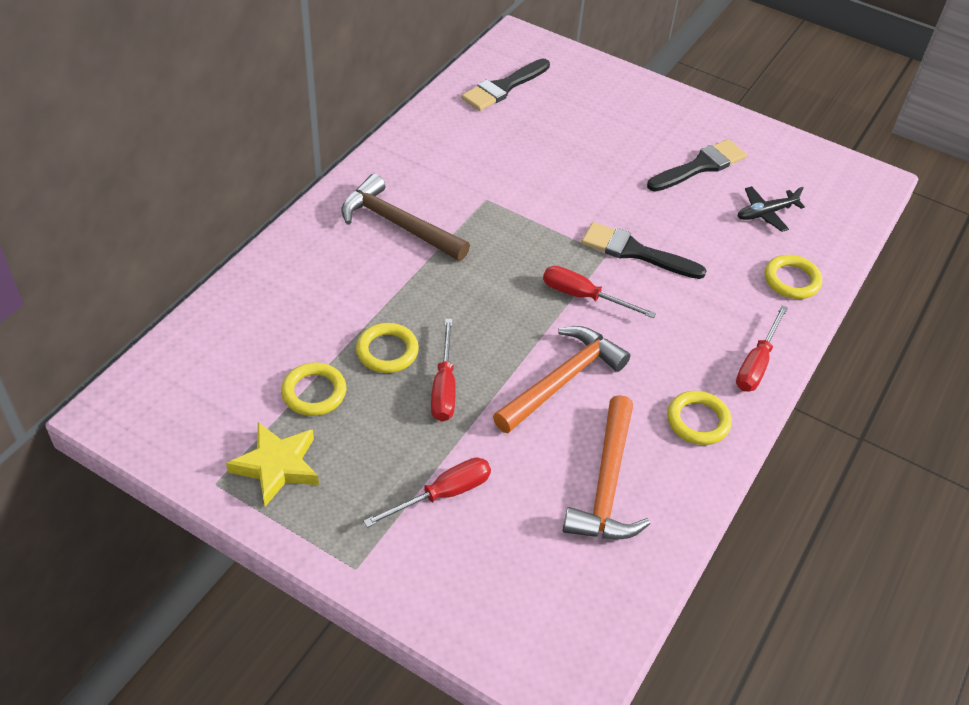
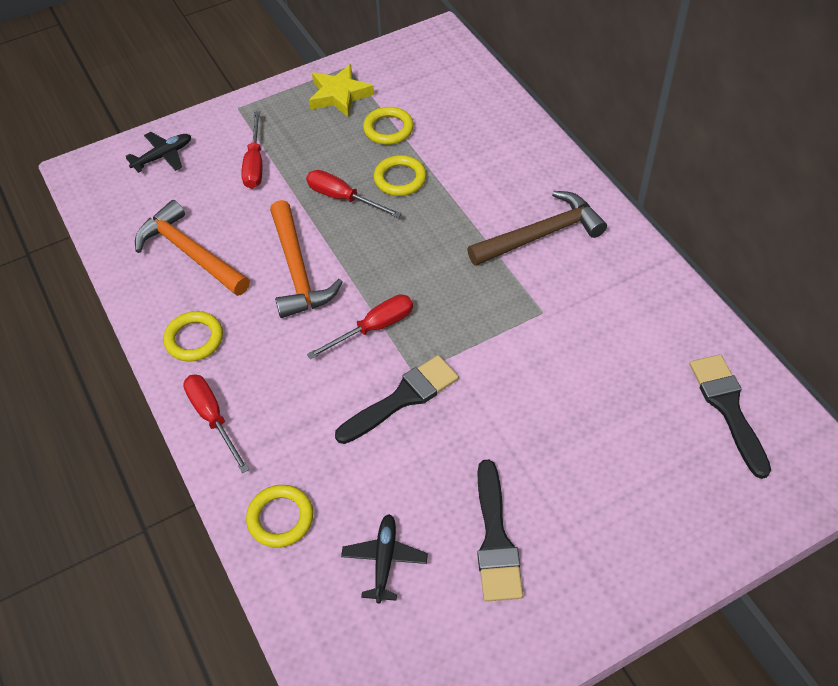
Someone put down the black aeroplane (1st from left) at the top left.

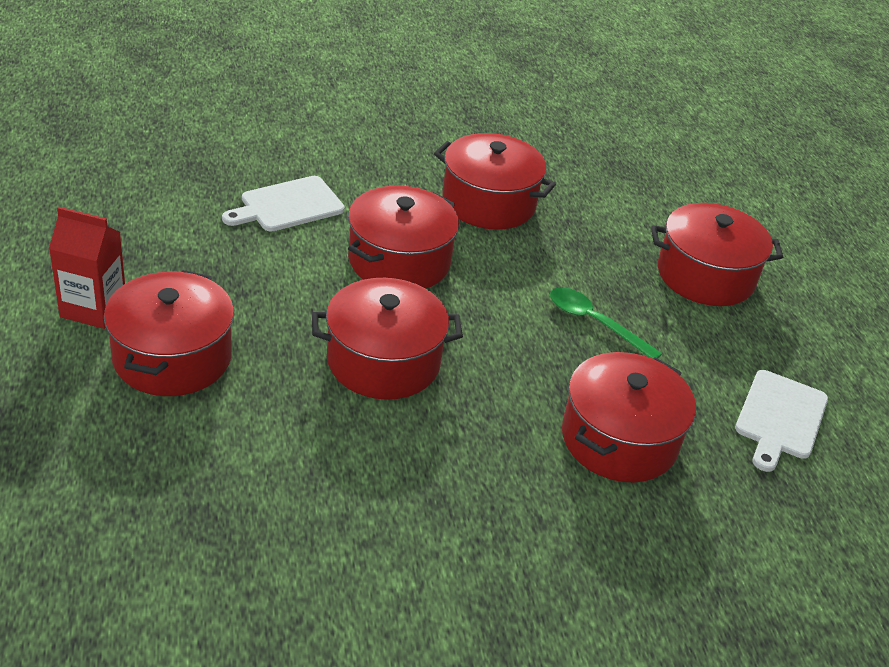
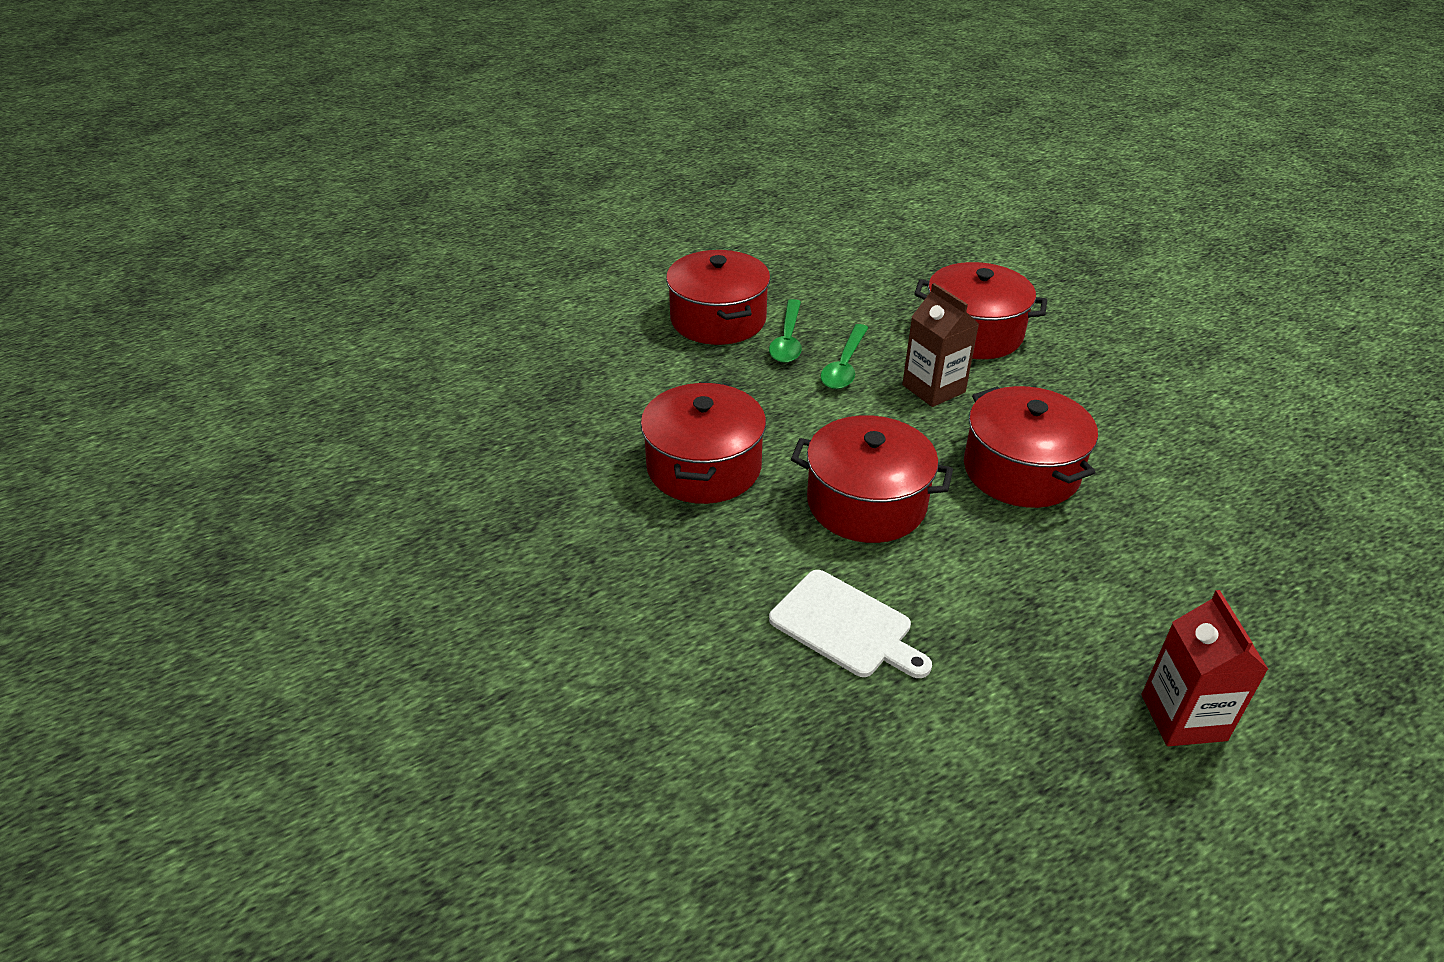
Someone took away the crimson cooking pot (1st from left) at the middle left.
Someone took away the pure white chopping board (2nd from left) at the middle right.
Someone put down the brown milk carton at the centre.
Someone put down the leaf-green teaspoon (1st from left) at the centre.

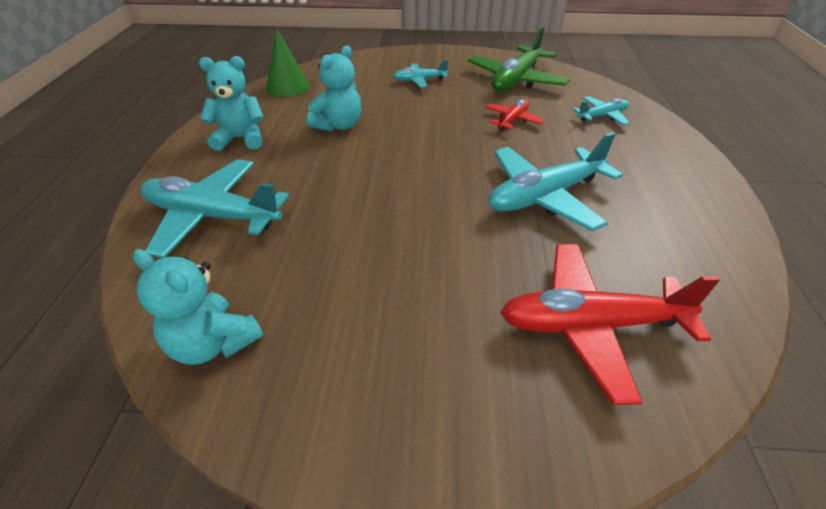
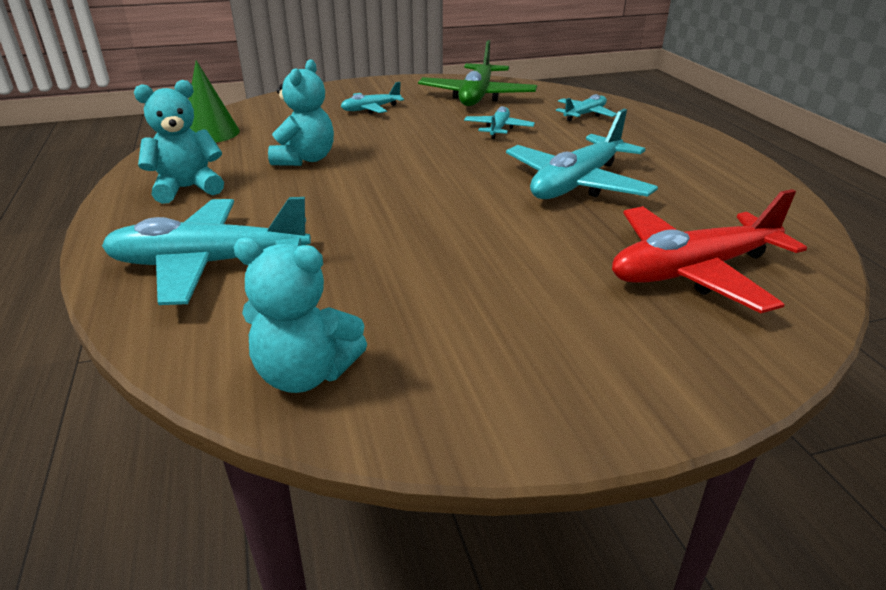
Someone repainted the crimson aeroplane (1st from left) at the top centre, which became the turquoise aeroplane (3rd from left) at the top centre.

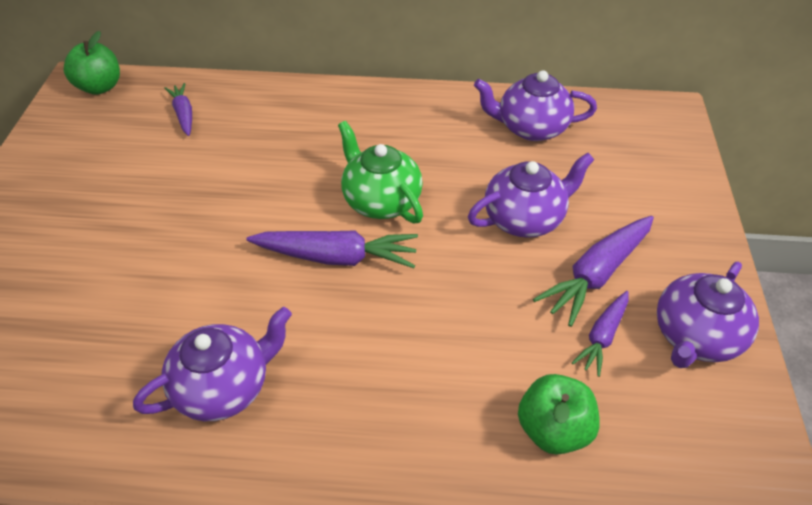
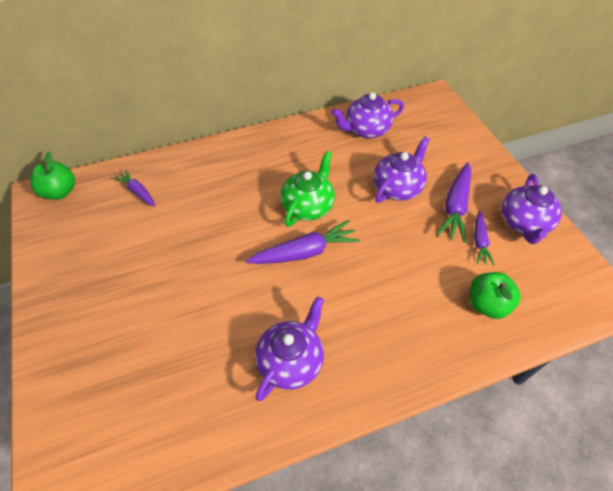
Someone rotated the leaf-green china teapot at the centre by 90 degrees clockwise.

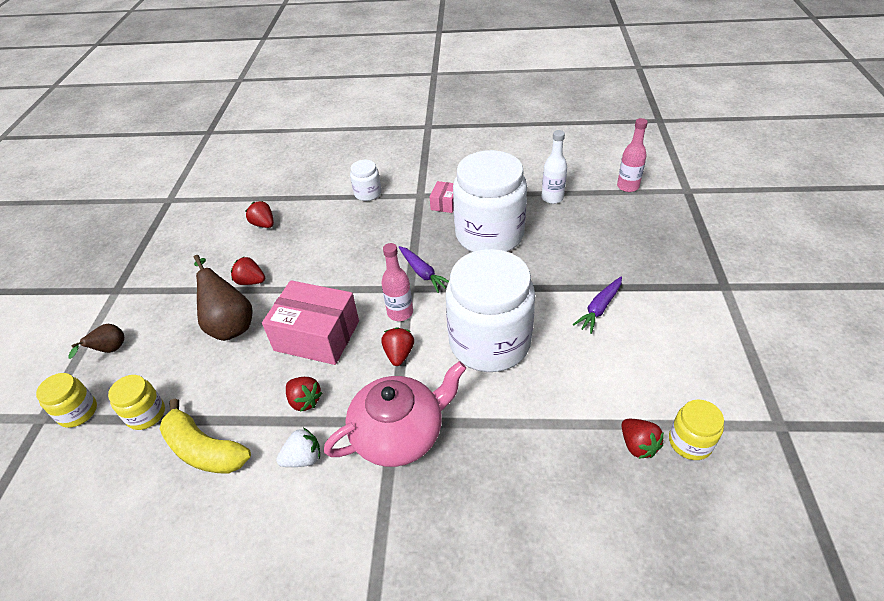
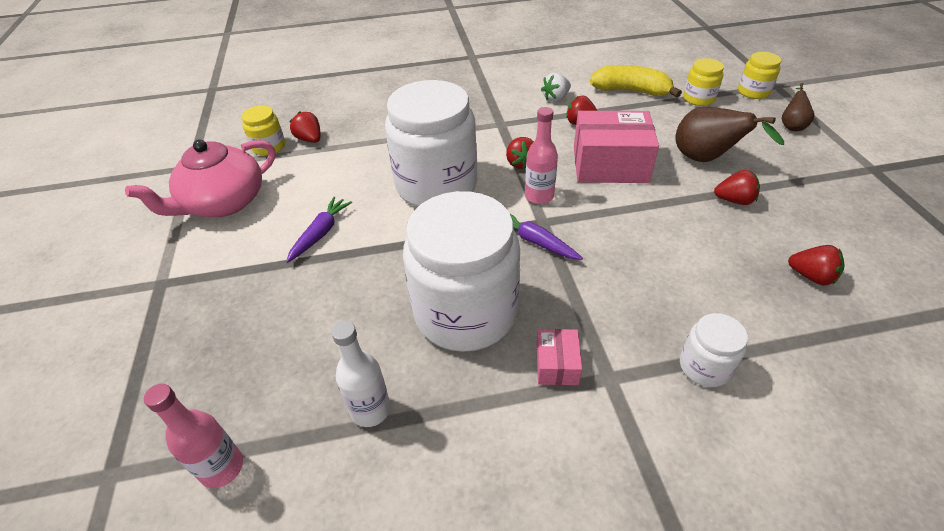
Someone carried the rosy china teapot from the bottom centre to the middle left.

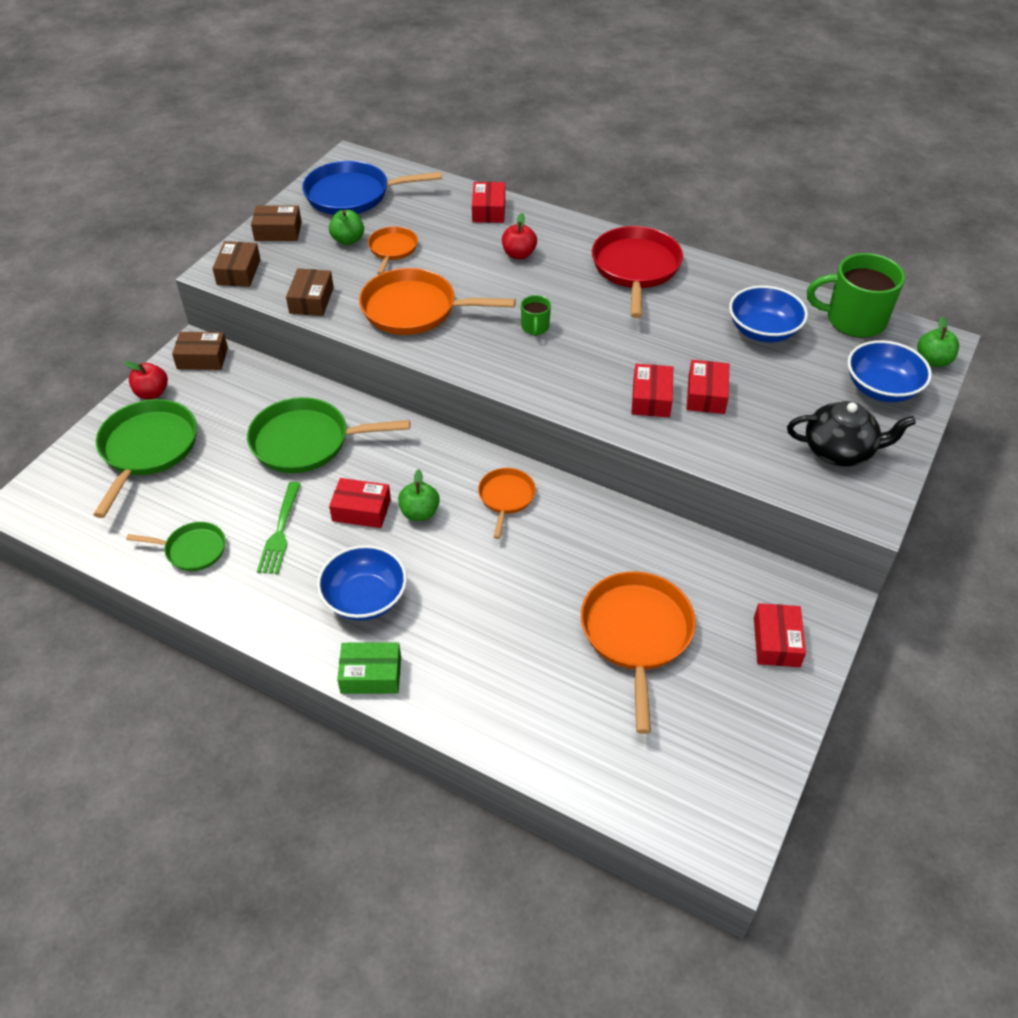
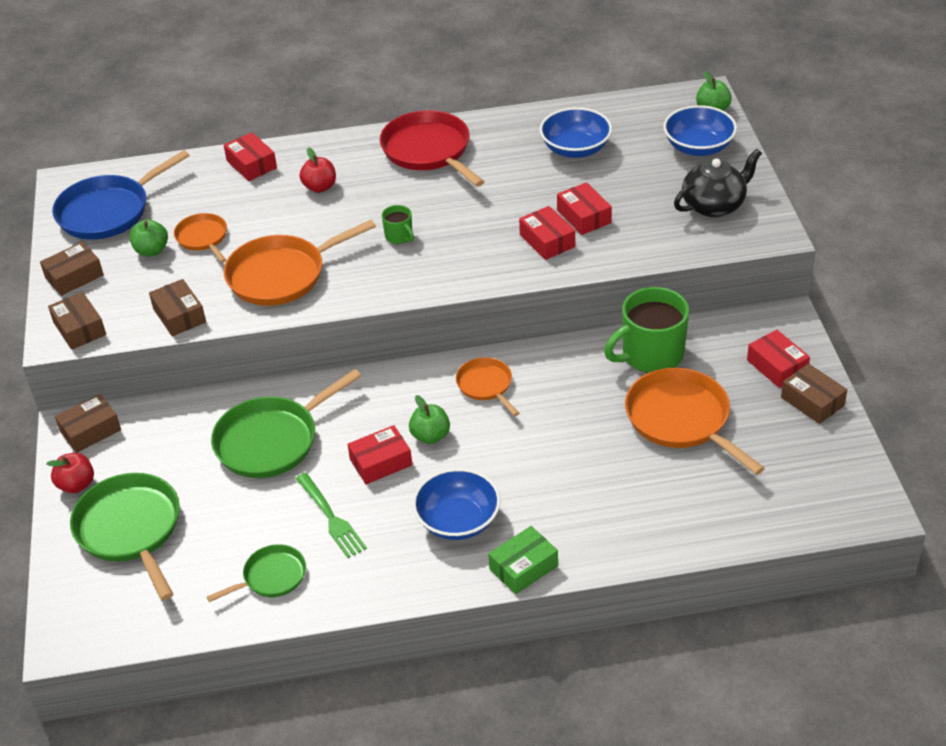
Someone carried the leaf-green coffee mug (2nd from left) from the top right to the middle right.
Someone put down the brown package (5th from left) at the middle right.

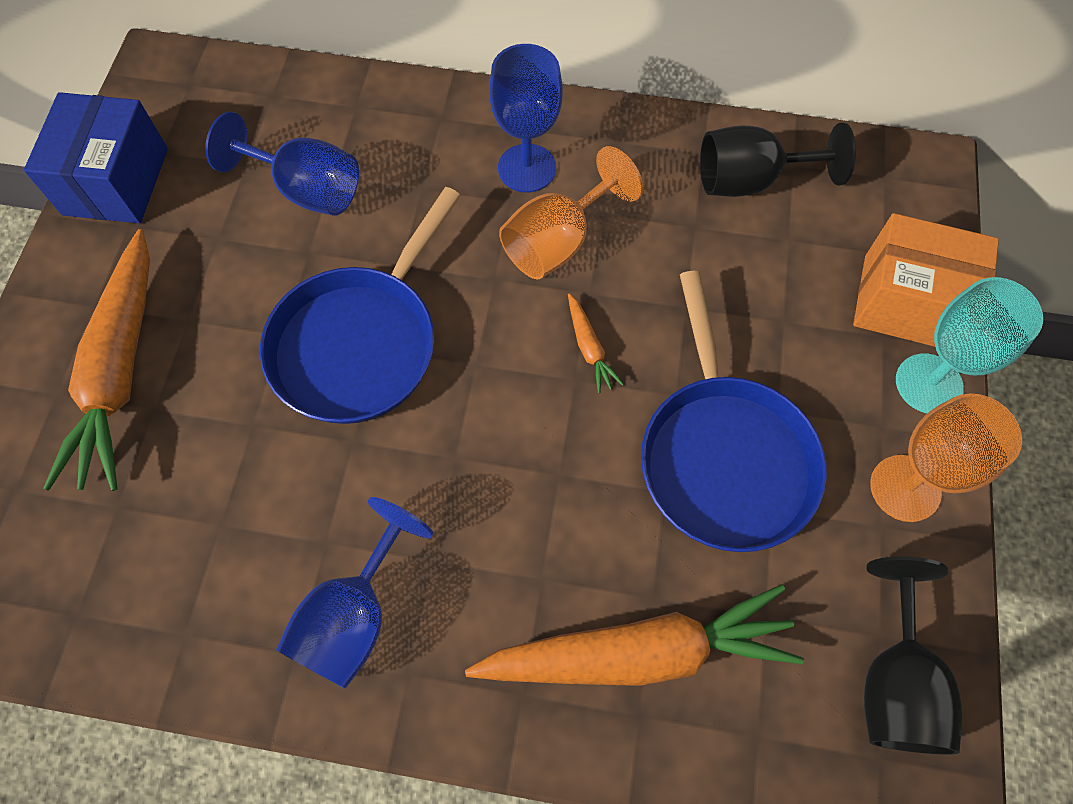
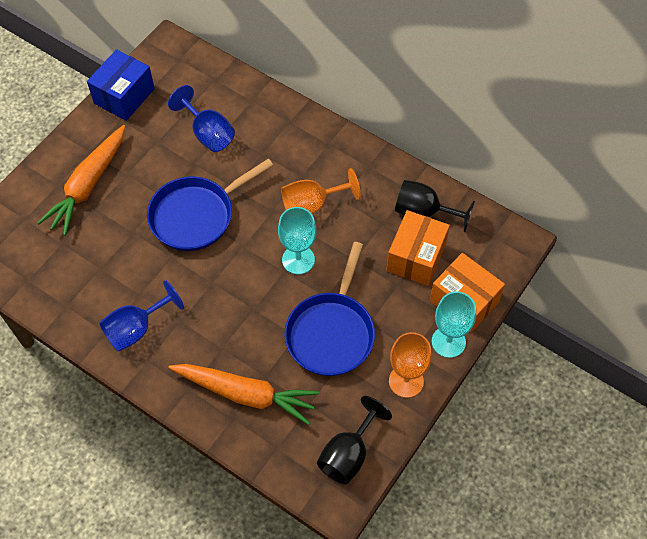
Someone took away the cobalt wine glass (3rd from left) at the top centre.
Someone swapped the bright orange toy carrot (2nd from left) at the centre for the turquoise wine glass (1st from left) at the centre.
Someone put down the bright orange package (1st from left) at the centre.

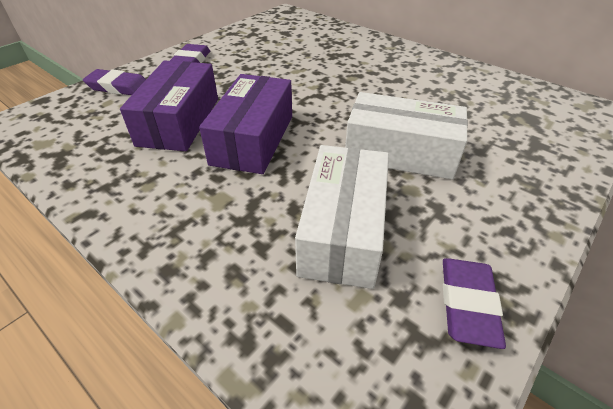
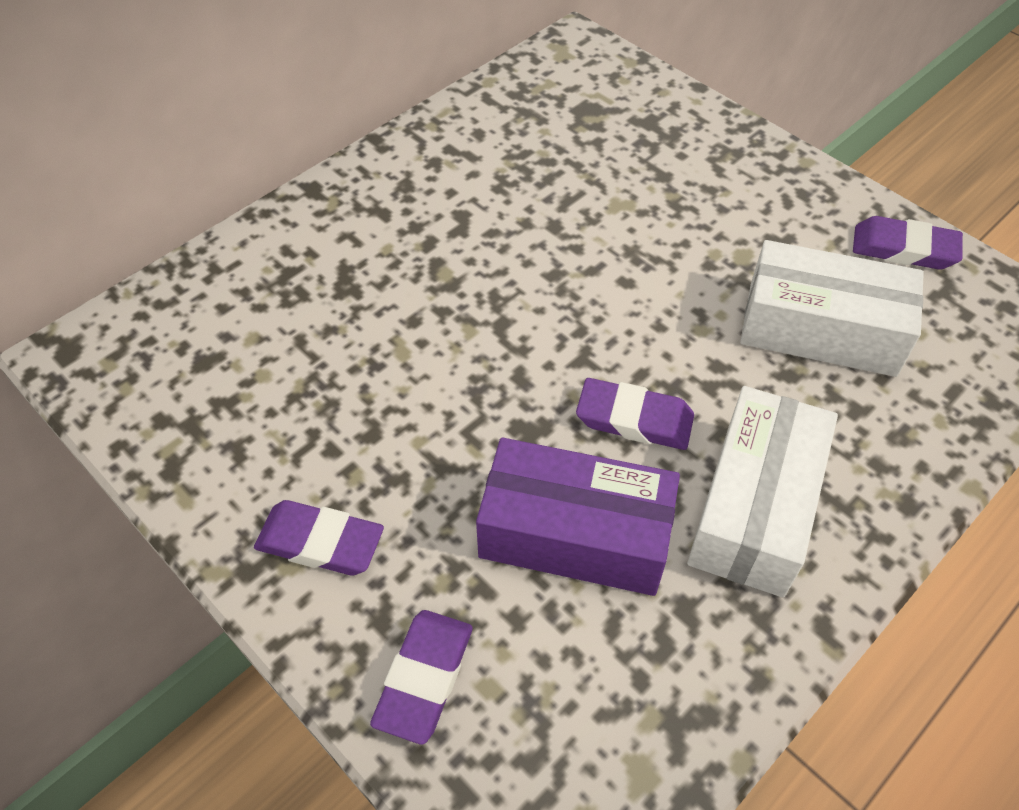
Someone swapped the violet package (2nd from left) at the top centre for the violet eraser (3rd from left) at the centre.
Someone carried the pure white package (2nd from left in the first image) from the top centre to the middle right.

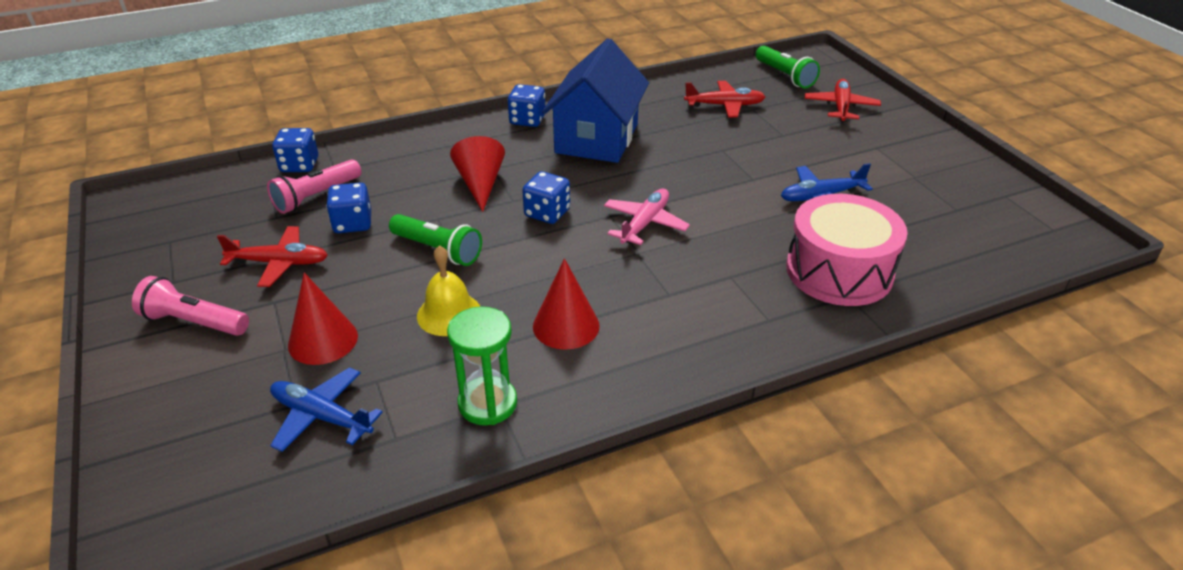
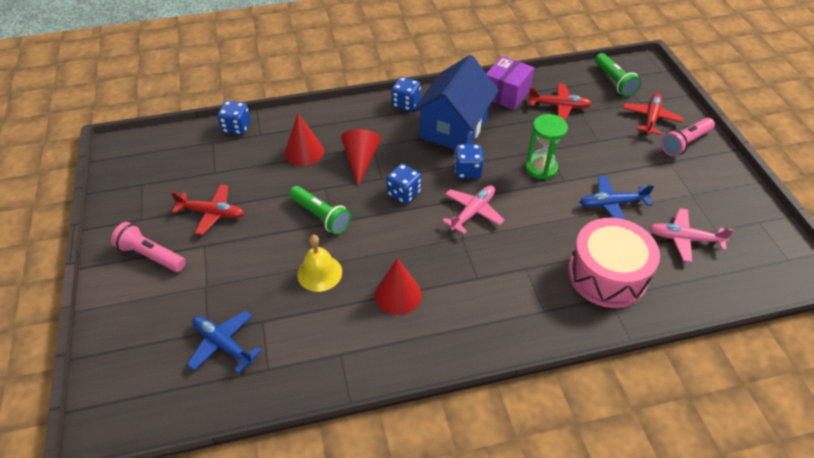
Someone carried the rosy pocket torch (2nd from left) from the top left to the top right.
Someone carried the cobalt die (2nd from left in the first image) from the middle left to the centre.
Someone carried the crimson cone (1st from left) from the middle left to the top centre.
Someone carried the leaf-green sand timer from the centre to the top right.
Someone put down the violet package at the top centre.
Someone put down the rosy aeroplane (2nd from left) at the middle right.

